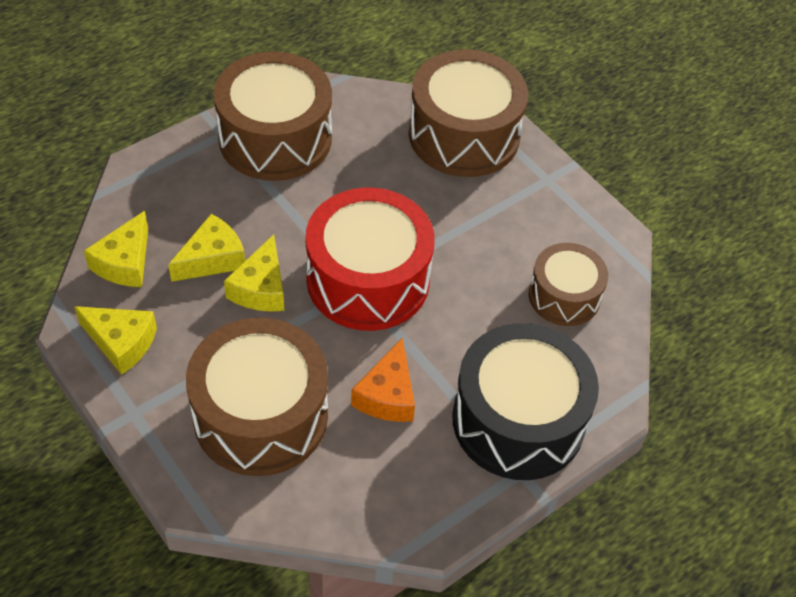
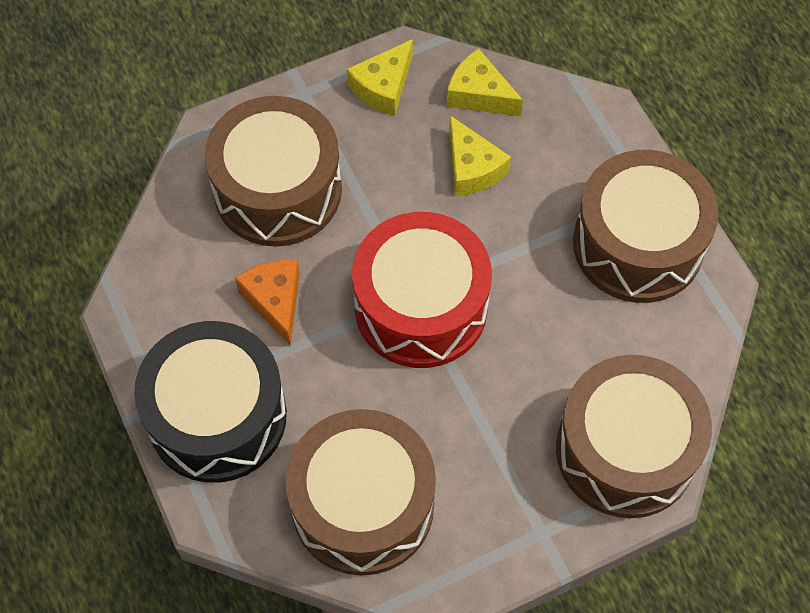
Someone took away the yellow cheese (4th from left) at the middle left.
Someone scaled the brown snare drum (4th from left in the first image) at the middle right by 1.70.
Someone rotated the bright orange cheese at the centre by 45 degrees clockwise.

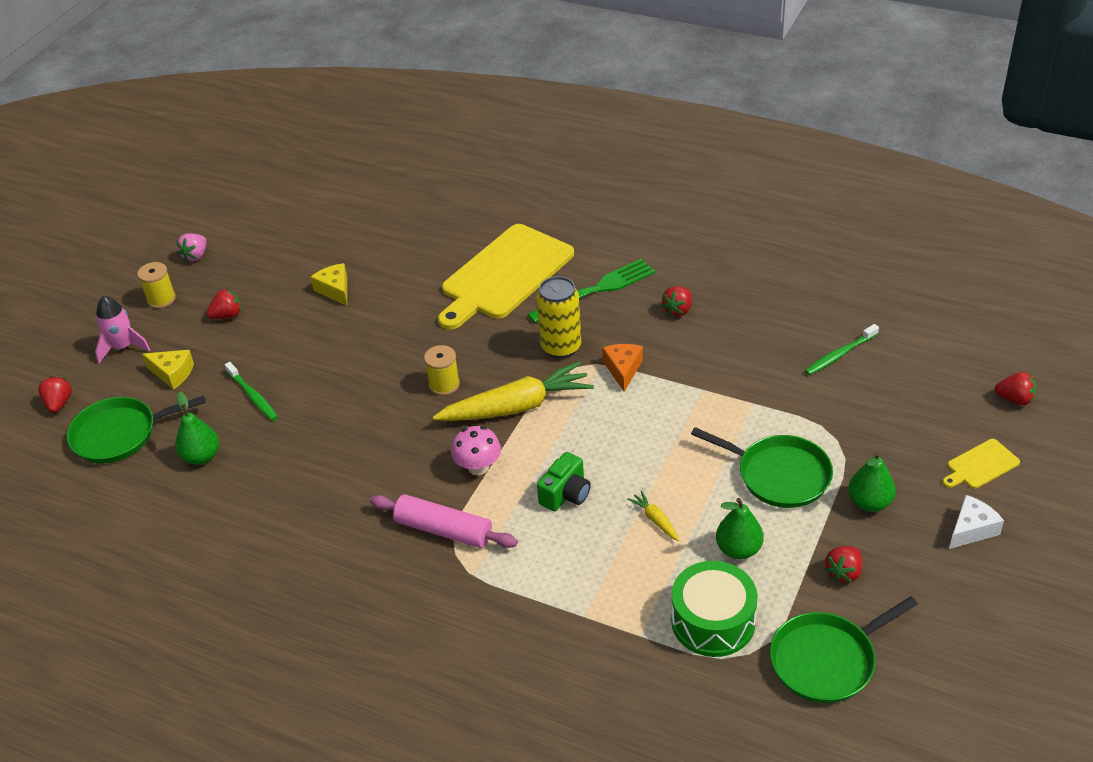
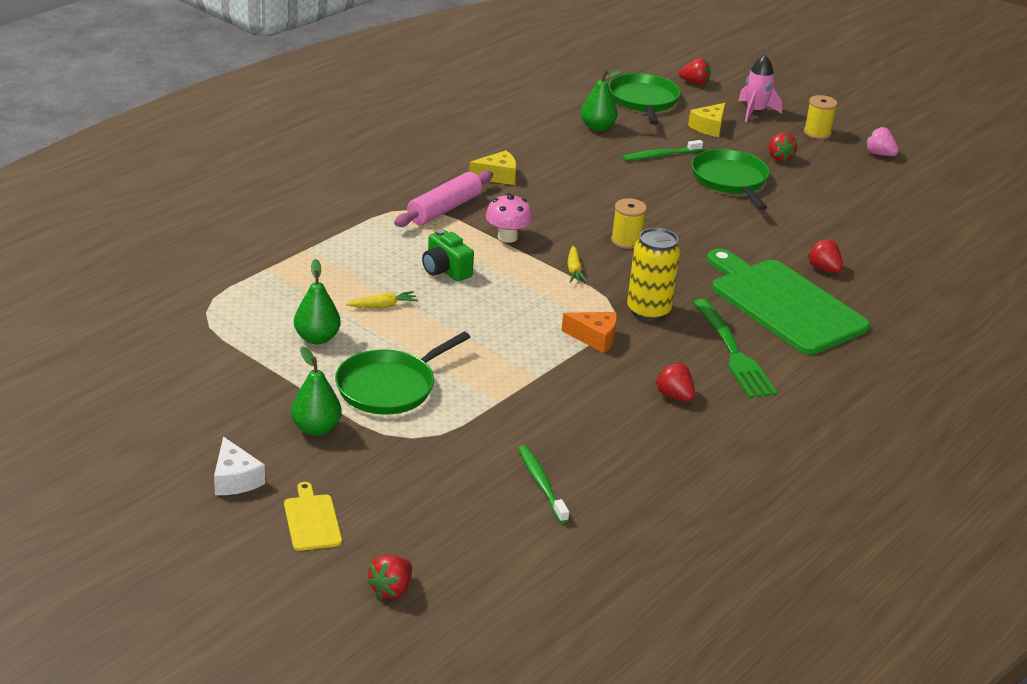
Someone repainted the yellow chopping board (1st from left) at the centre, which became the leaf-green chopping board at the middle right.
Someone carried the yellow cheese (2nd from left in the first image) from the middle left to the top centre.
Someone scaled the yellow toy carrot (1st from left in the first image) at the centre by 0.42.
Someone carried the crimson strawberry (4th from left in the first image) from the bottom right to the middle right.
Someone took away the leaf-green snare drum at the bottom centre.
Someone carried the leaf-green pan (3rd from left) from the bottom right to the top right.

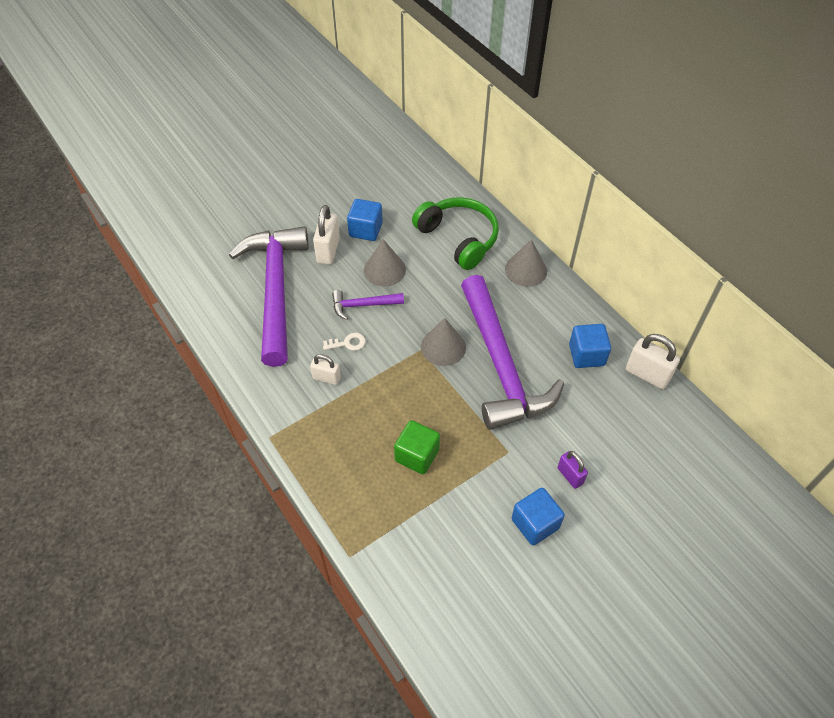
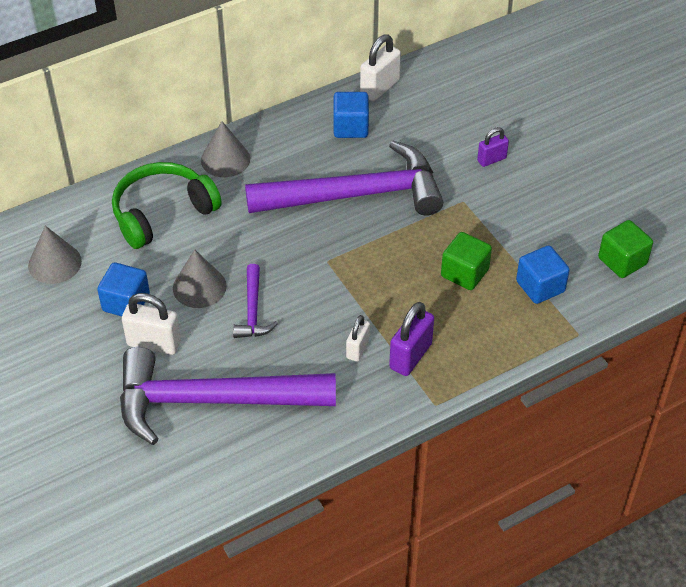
Someone carried the grey cone (2nd from left in the first image) from the centre to the middle left.
Someone took away the pure white latchkey at the centre.
Someone carried the cobalt solid cube (2nd from left in the first image) from the bottom centre to the middle right.
Someone put down the leaf-green solid cube (2nd from left) at the middle right.
Someone put down the violet padlock (1st from left) at the centre.

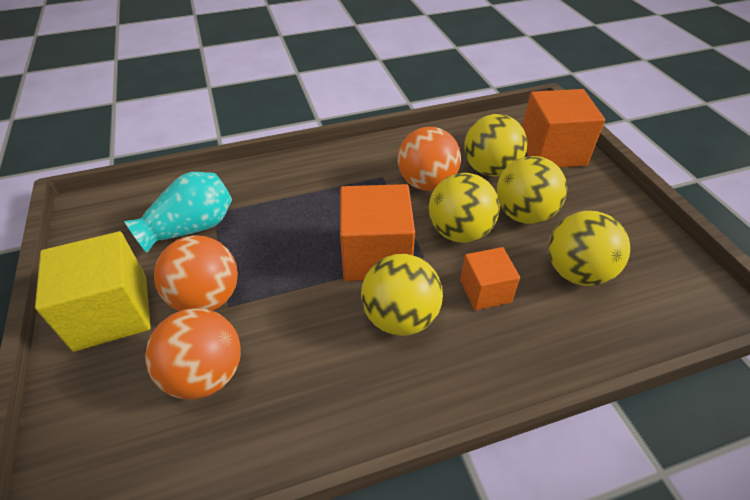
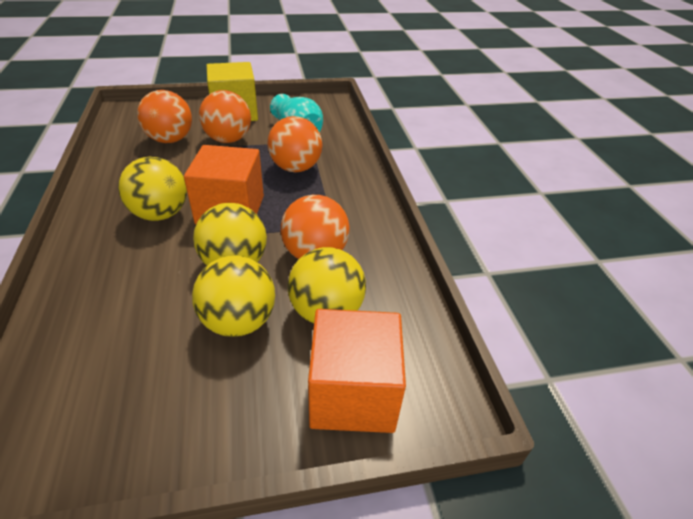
Someone took away the yellow sphere (5th from left) at the middle right.
Someone took away the bright orange solid cube (2nd from left) at the centre.
Someone put down the bright orange sphere (3rd from left) at the top centre.

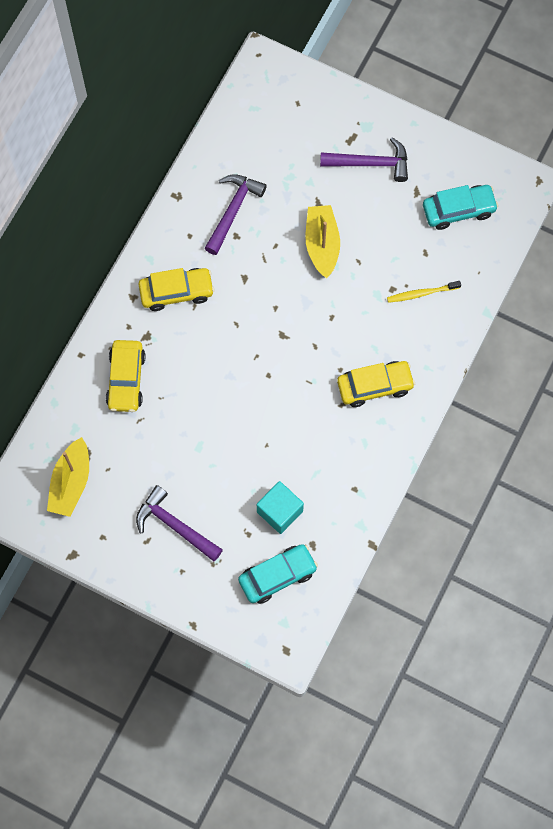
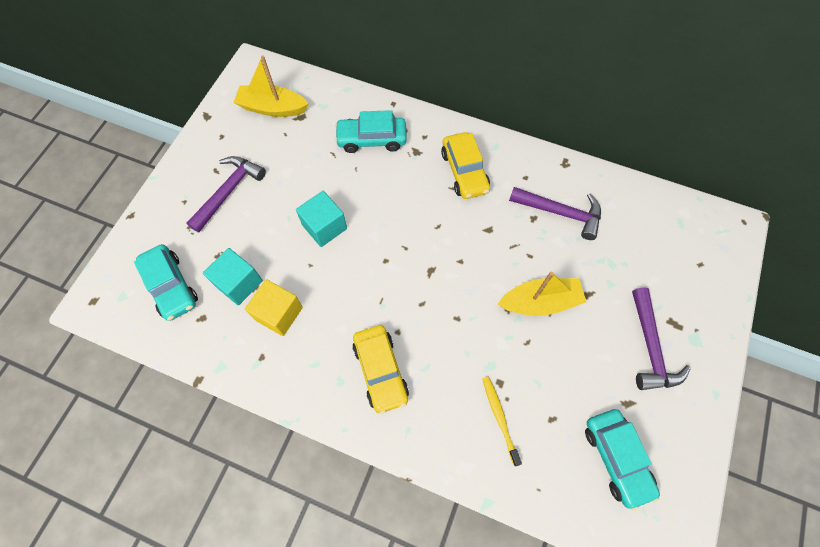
Someone repainted the yellow car (1st from left) at the middle left, which became the turquoise car (2nd from left) at the top centre.
Someone put down the turquoise solid cube (2nd from left) at the centre.
Someone put down the yellow solid cube at the centre.

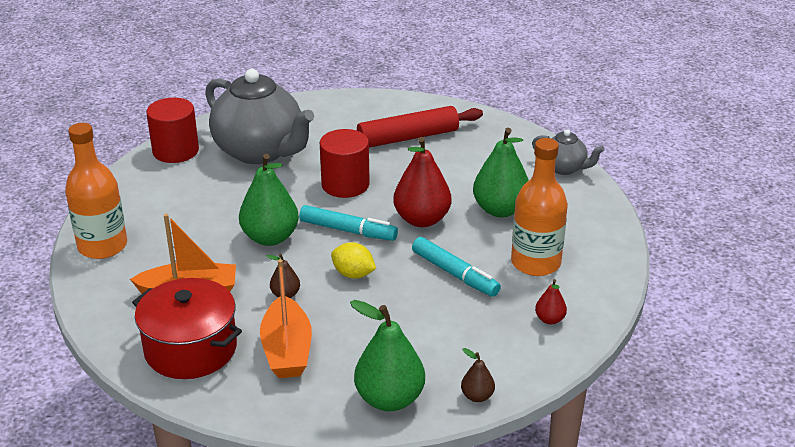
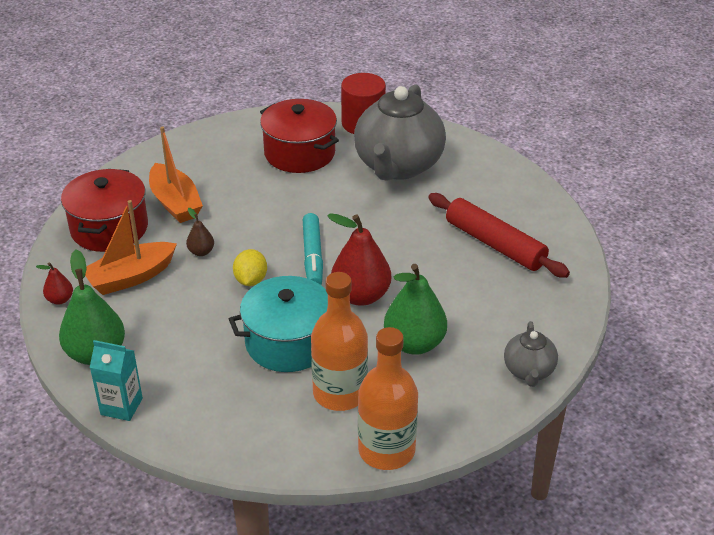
Someone carried the bright orange flask (1st from left in the first image) from the middle left to the bottom centre.
Someone took away the crimson solid cylinder (2nd from left) at the centre.
Someone took away the leaf-green toy pear (1st from left) at the centre.
Someone swapped the turquoise felt pen (2nd from left) at the centre for the turquoise cooking pot at the centre.
Someone carried the crimson toy pear (2nd from left in the first image) from the bottom right to the middle left.
Someone swapped the brown toy pear (2nd from left) at the bottom centre for the turquoise milk carton at the bottom left.
Someone put down the crimson cooking pot (2nd from left) at the top centre.

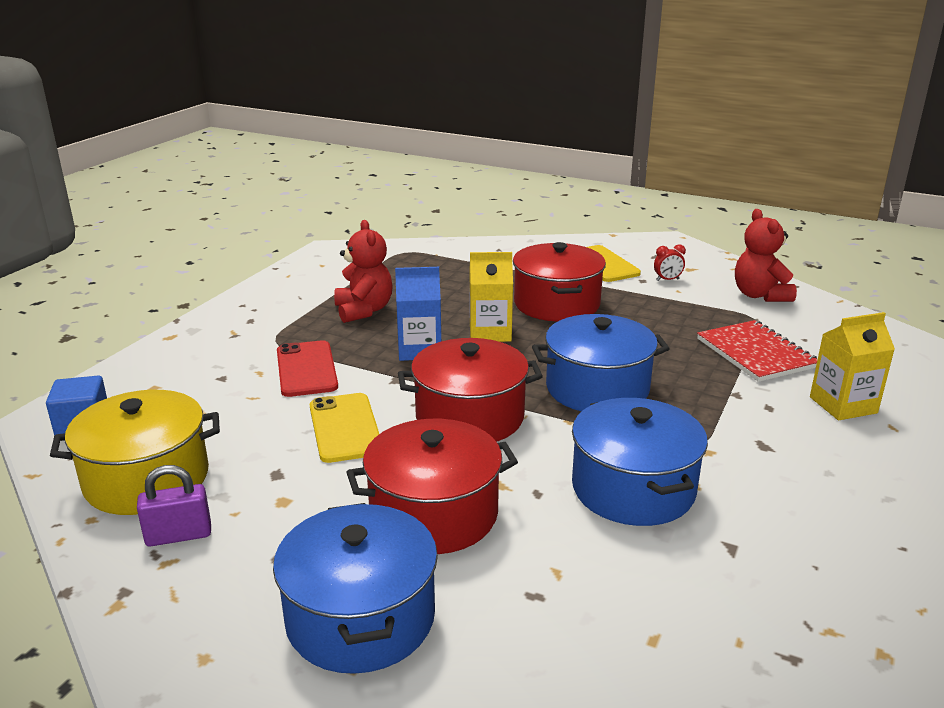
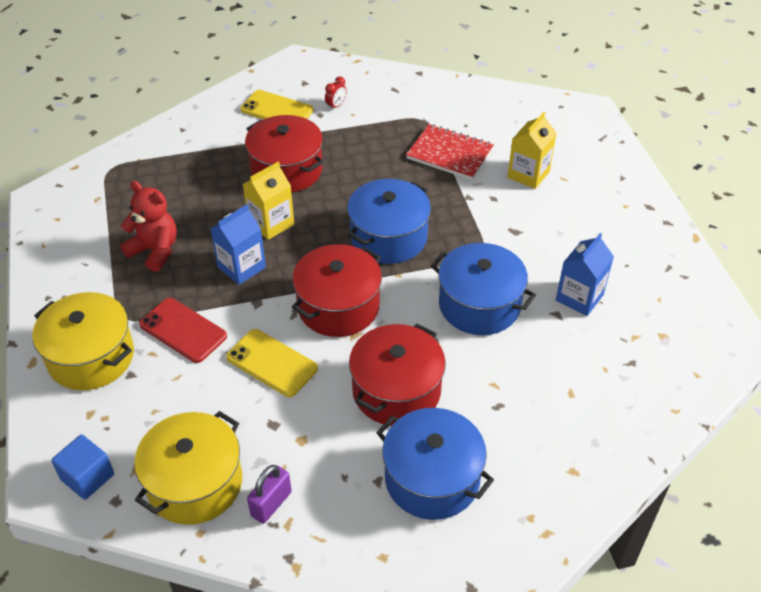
Someone took away the crimson teddy bear (2nd from left) at the middle right.
Someone put down the cobalt milk carton (2nd from left) at the middle right.
Someone put down the yellow cooking pot (1st from left) at the middle left.

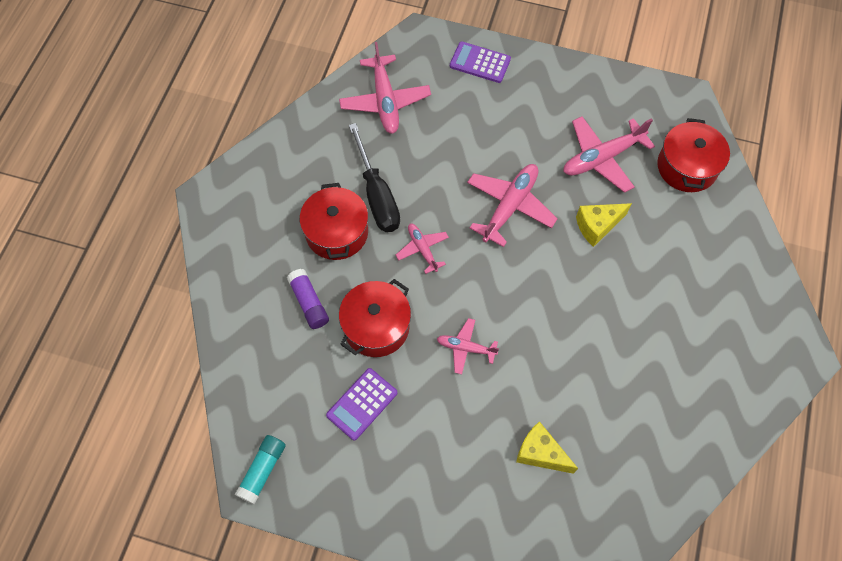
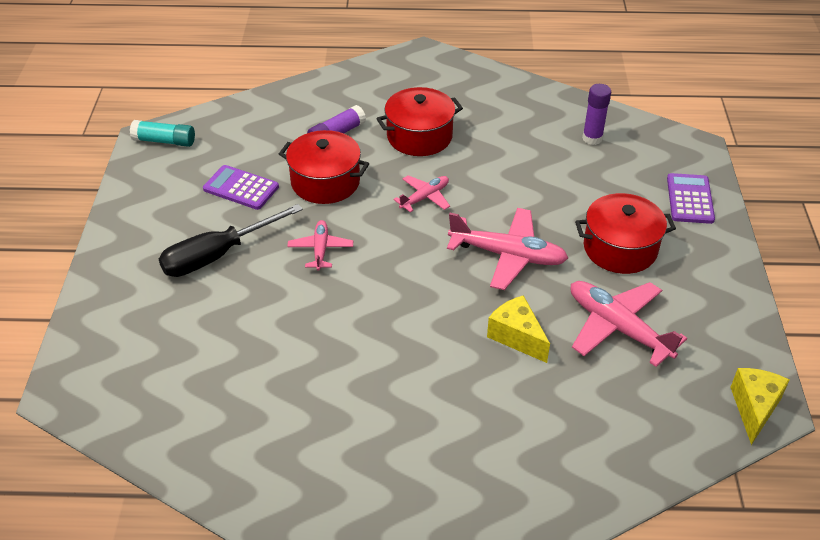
Someone swapped the rosy aeroplane (1st from left) at the top centre for the violet glue stick (2nd from left) at the top right.
Someone carried the crimson cooking pot (3rd from left) from the top right to the middle right.
Someone carried the black flat screwdriver from the top centre to the middle left.
Someone carried the yellow cheese (1st from left in the first image) from the bottom centre to the bottom right.

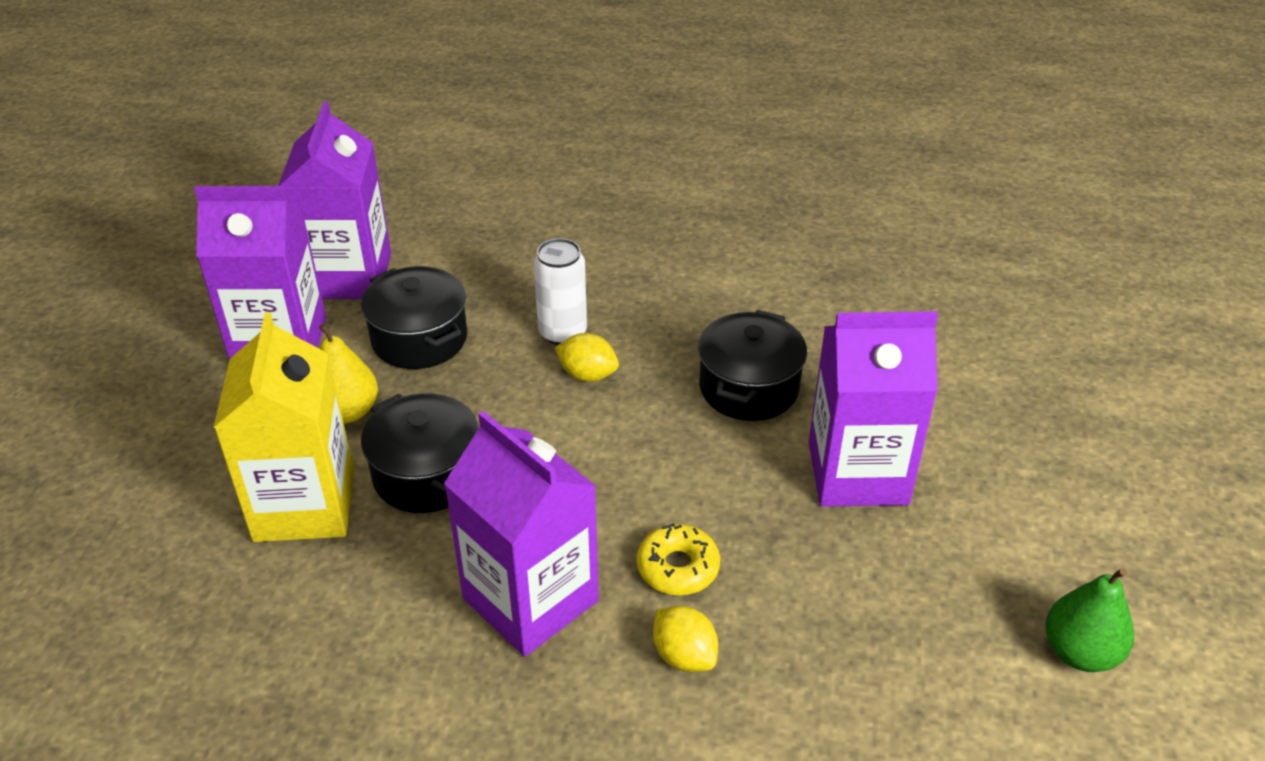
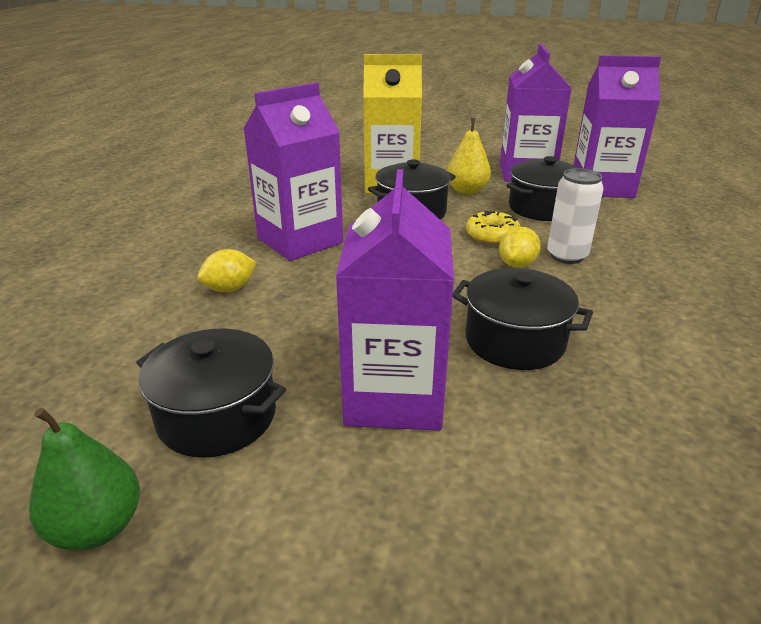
Someone carried the yellow donut from the bottom centre to the centre.
Someone put down the black cooking pot (1st from left) at the middle left.

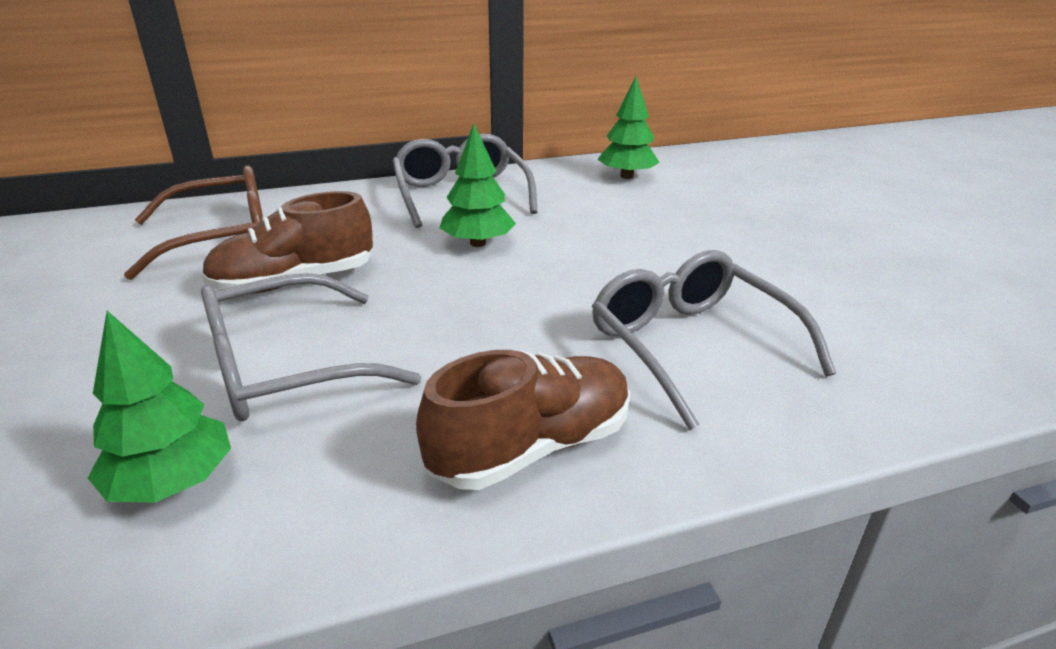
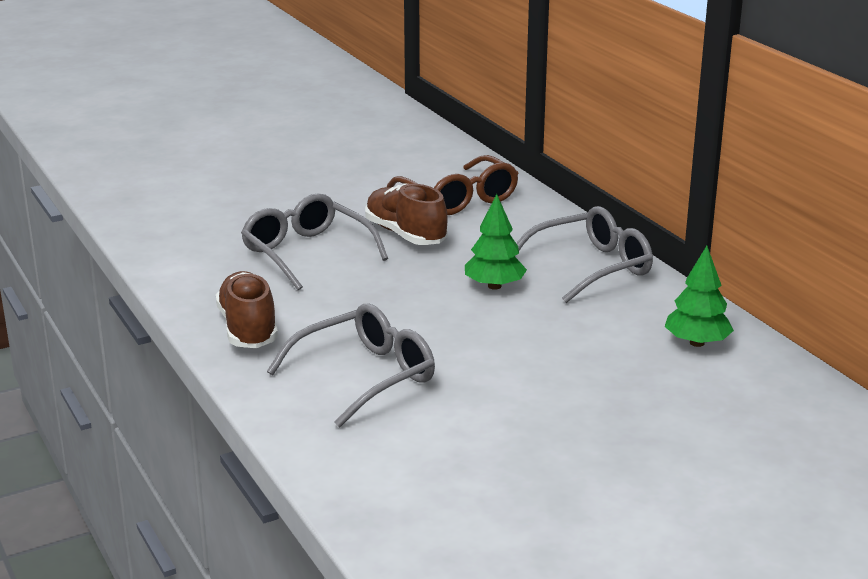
Someone took away the leaf-green fir tree (1st from left) at the middle left.
Someone rotated the brown lace-up shoe (2nd from left in the first image) at the centre by 150 degrees counterclockwise.

